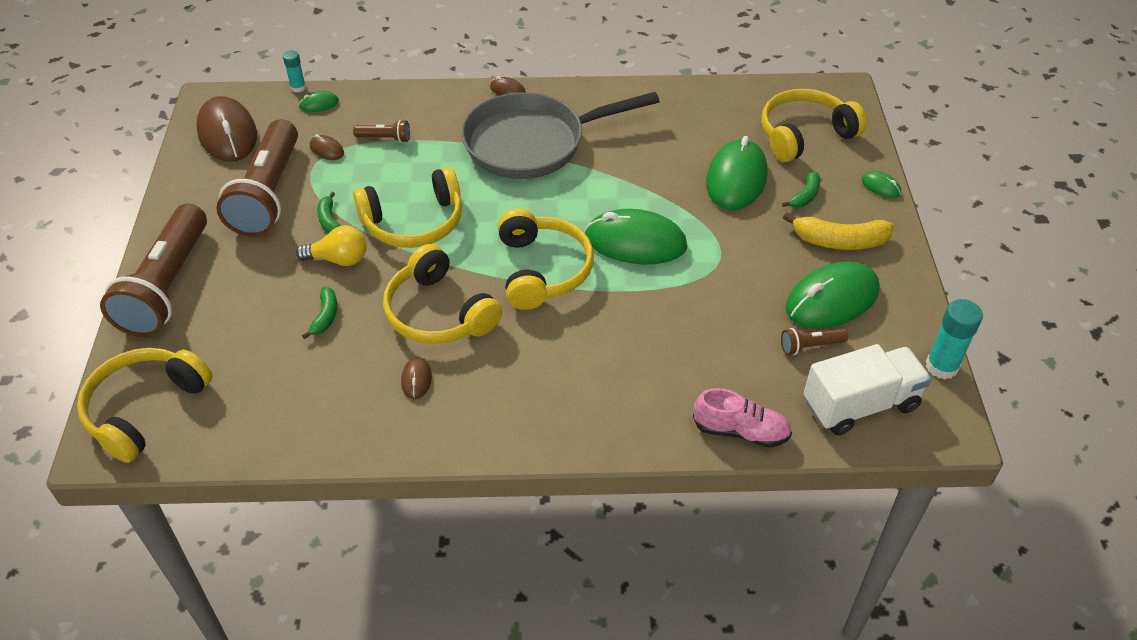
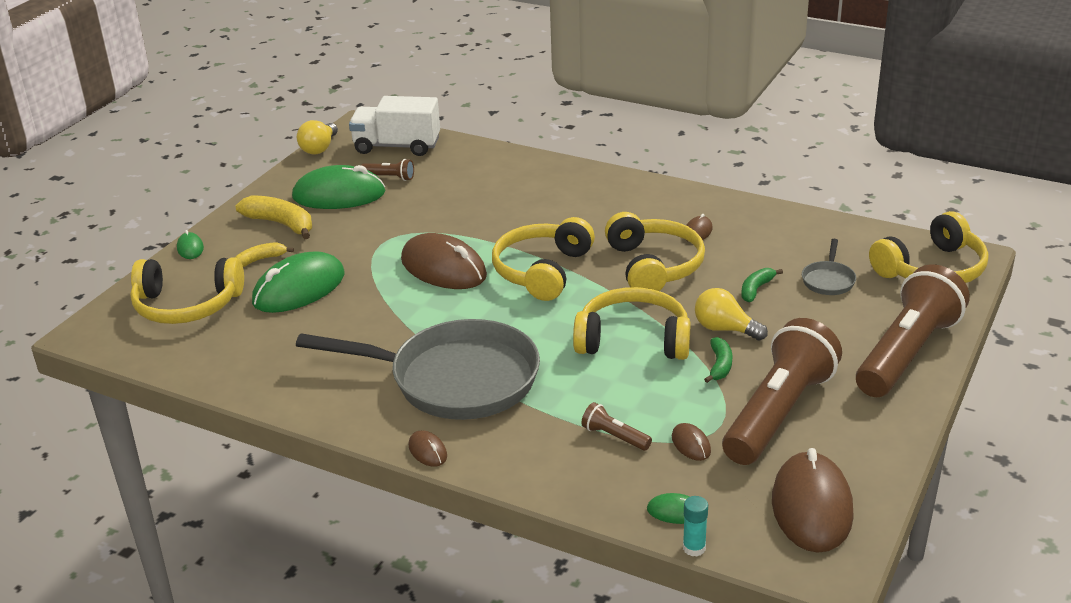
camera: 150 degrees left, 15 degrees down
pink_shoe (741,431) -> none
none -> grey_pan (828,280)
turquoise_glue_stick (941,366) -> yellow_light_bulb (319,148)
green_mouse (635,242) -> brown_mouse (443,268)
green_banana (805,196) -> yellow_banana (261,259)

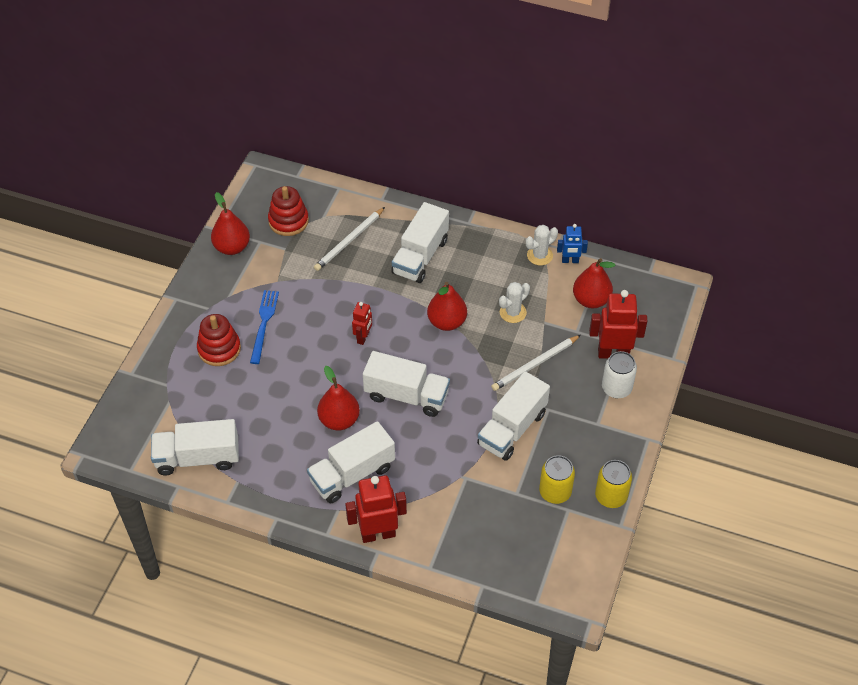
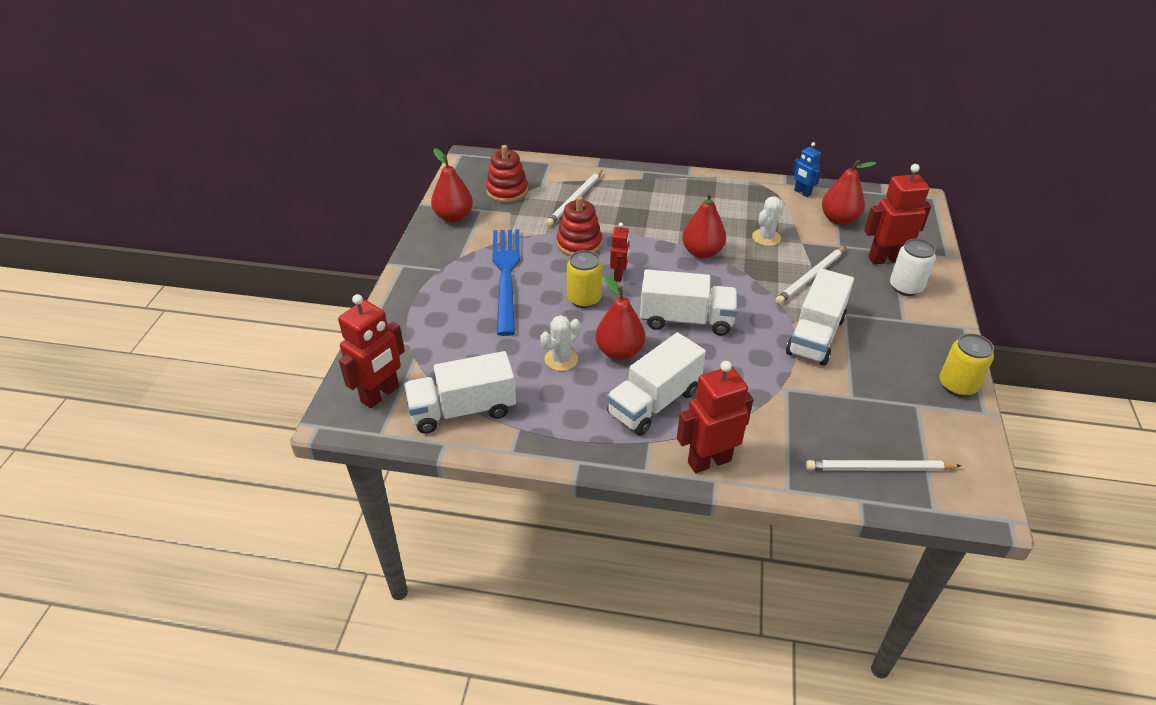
camera: 10 degrees left, 10 degrees down
white_truck (420,256) -> none
none -> red_robot (380,395)
none -> white_pencil (878,468)
red_stacking_toy (219,349) -> red_stacking_toy (579,244), relocated
white_cactus (540,255) -> white_cactus (561,359), relocated
yellow_can (555,492) -> yellow_can (584,299), relocated
blue_robot (570,261) -> blue_robot (802,192), 60 degrees clockwise
blue_fork (264,324) -> blue_fork (506,275), x1.62

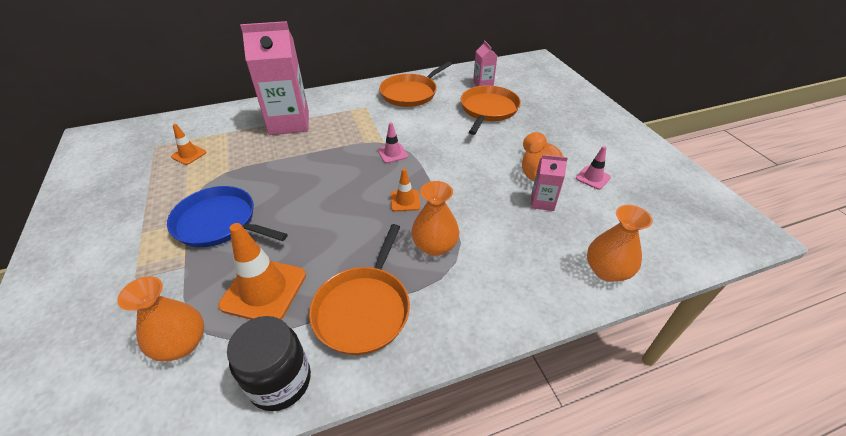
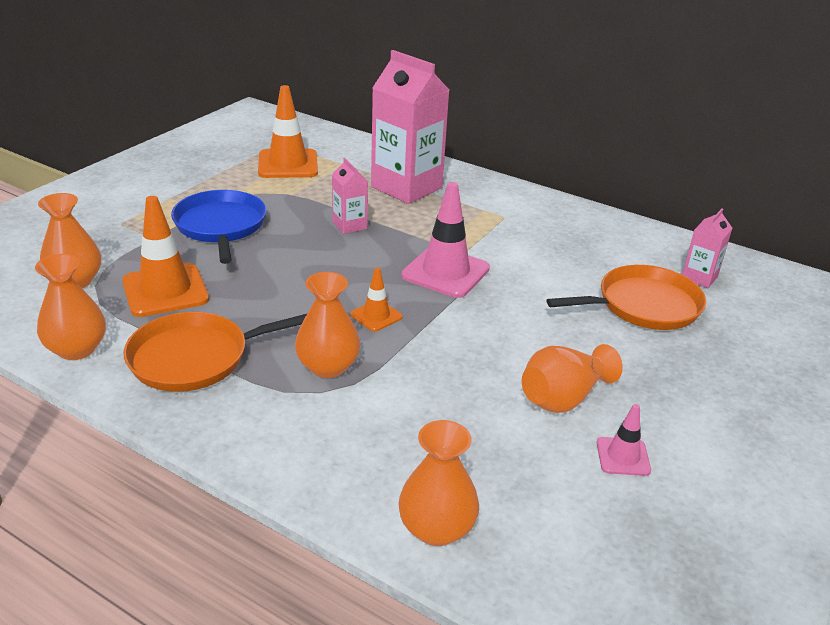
camera: 50 degrees right, 10 degrees down
orange_pan (411,93) -> none
pink_carton (542,202) -> pink_carton (349,225), relocated
black_jar (280,381) -> orange_vase (77,349)
orange_traffic_cone (189,154) -> orange_traffic_cone (288,164), x1.91
pink_traffic_cone (392,153) -> pink_traffic_cone (445,272), x1.91

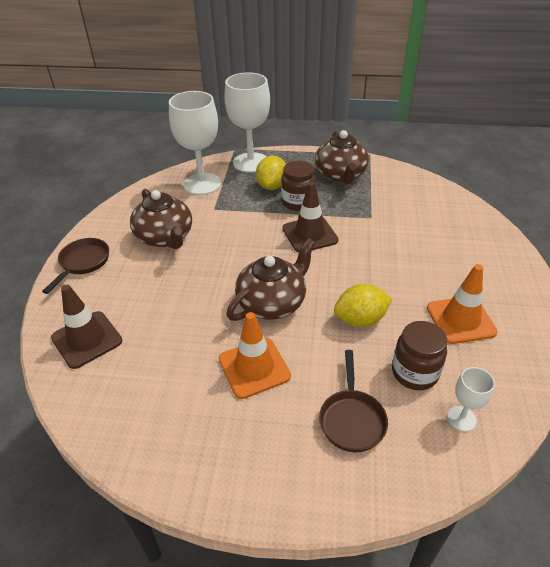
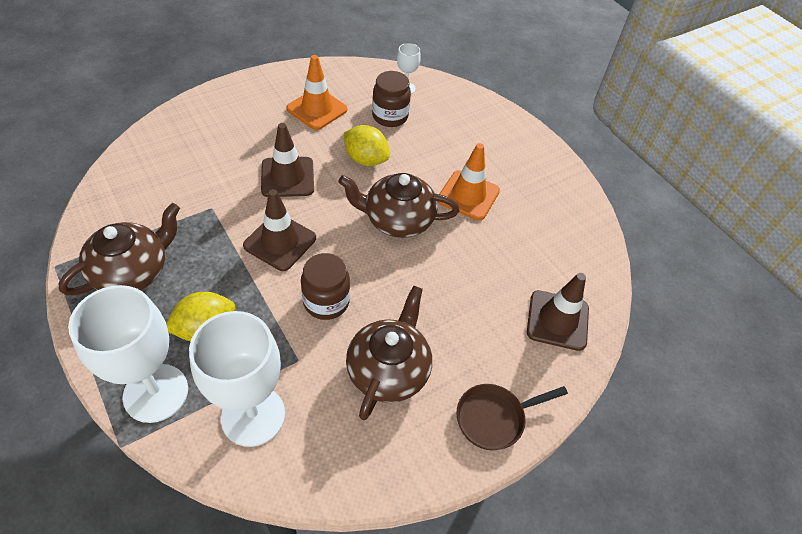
camera: 135 degrees left, 10 degrees up
brown_pan (352,419) -> none
none -> brown_traffic_cone (287,177)
brown_jar (298,202) -> brown_jar (326,302), relocated

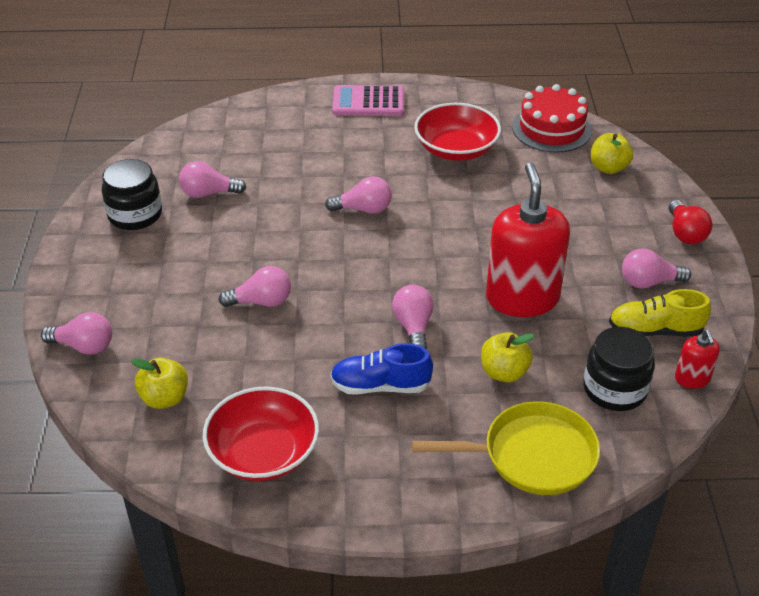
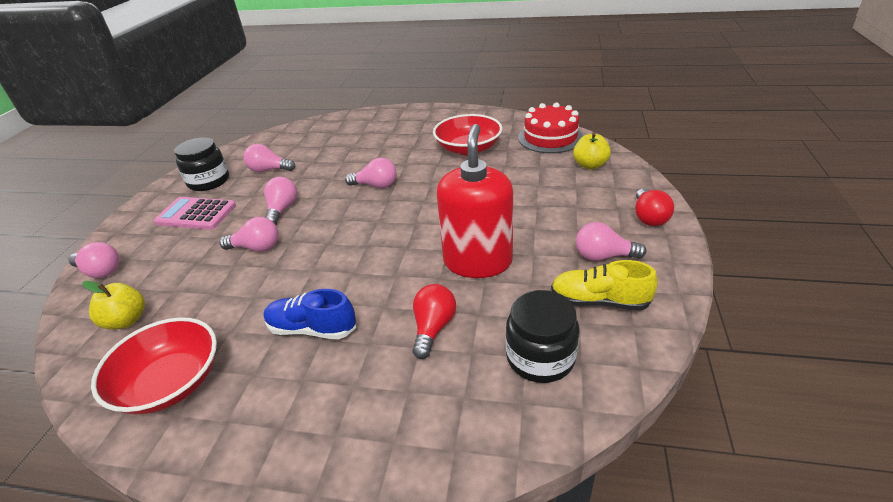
camera: 15 degrees right, 5 degrees down
yellow_pan (531,455) -> none
red_soap_dispenser (692,379) -> none
pink_calculator (368,102) -> pink_calculator (196,214), relocated
pink_light_bulb (413,327) -> pink_light_bulb (282,209), relocated
yellow_apple (504,372) -> red_light_bulb (433,328)

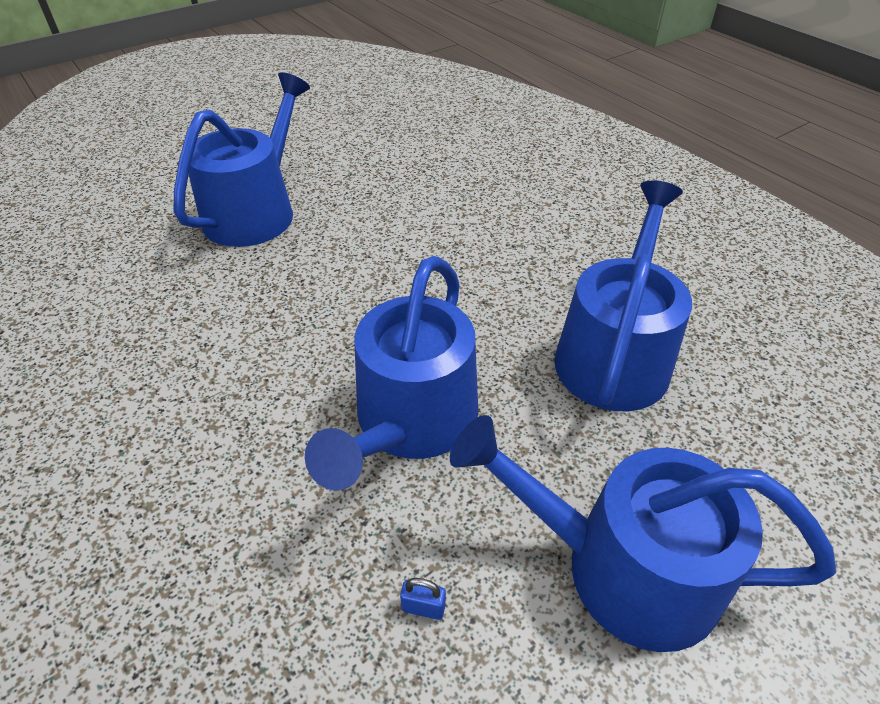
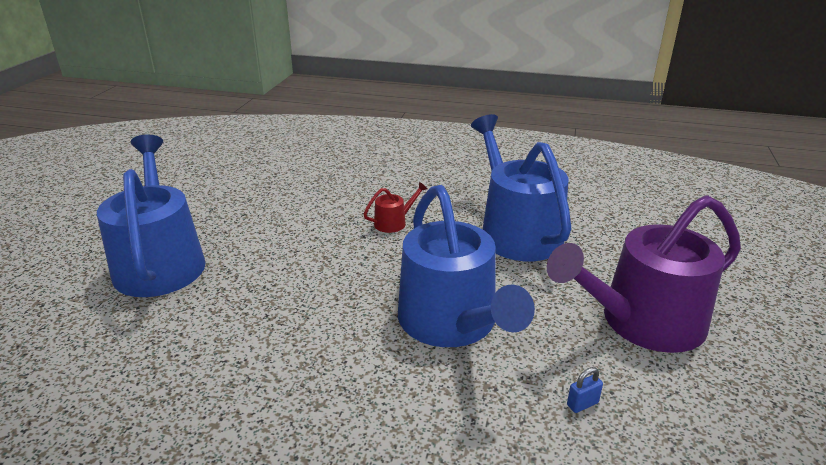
camera: 40 degrees left, 15 degrees down
none -> red_watering_can (393,222)
blue_watering_can (623,567) -> purple_watering_can (643,322)

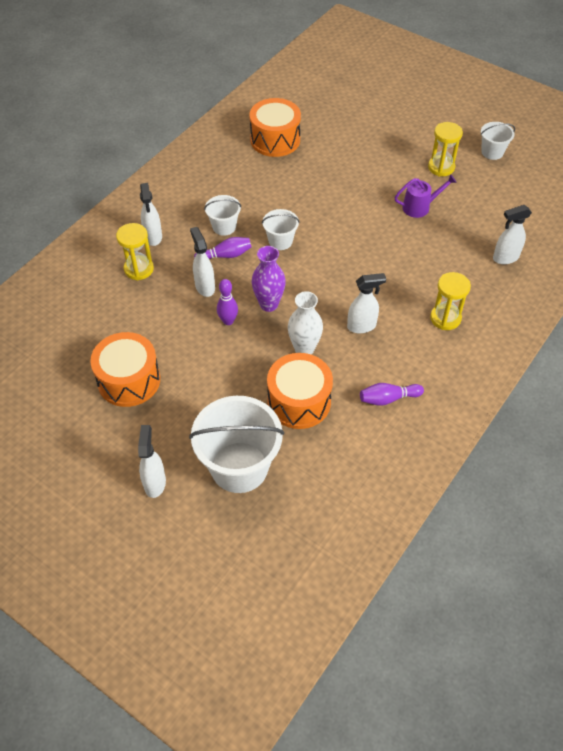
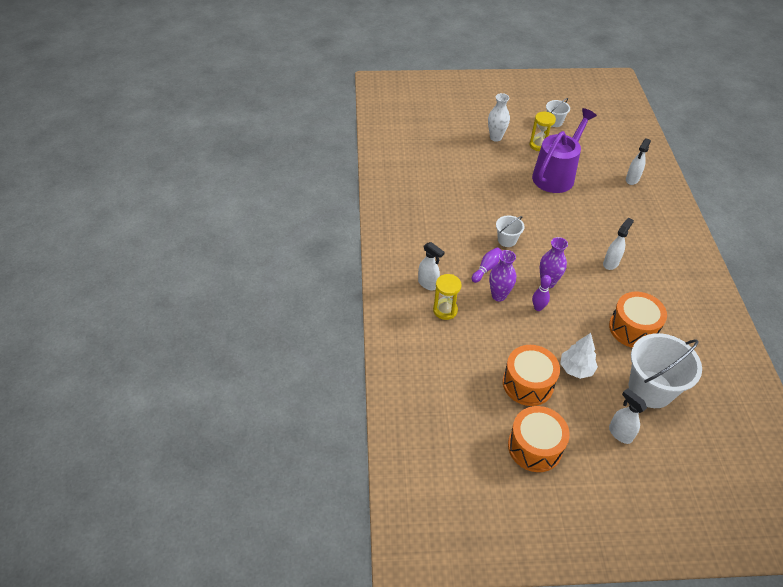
camera: 40 degrees left, 5 degrees down
white_bucket (224,227) -> none
purple_bowling_pin (388,398) -> none
yellow_hourglass (445,318) -> none
none -> white_tree (576,369)
orange_drum (275,140) -> orange_drum (535,447), relocated
white_vase (304,349) -> white_vase (495,137), relocated
white_spray_bottle (205,287) -> purple_vase (498,295)
purple_watering_can (419,207) -> purple_watering_can (556,175), x2.10

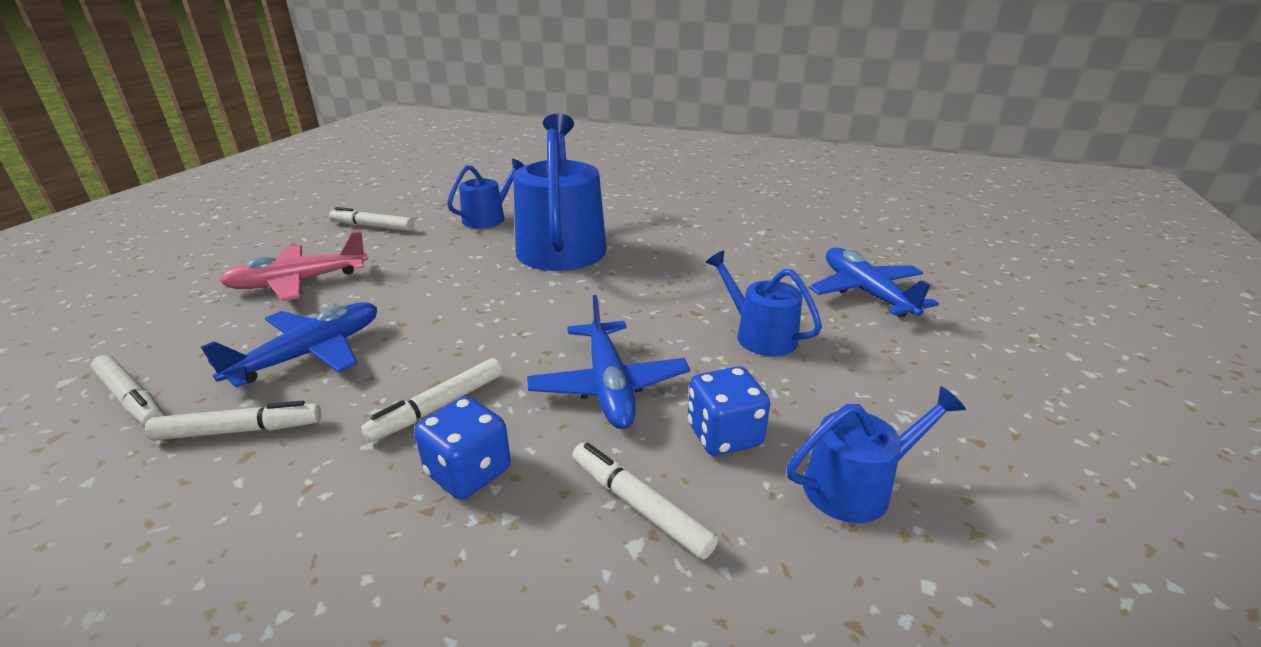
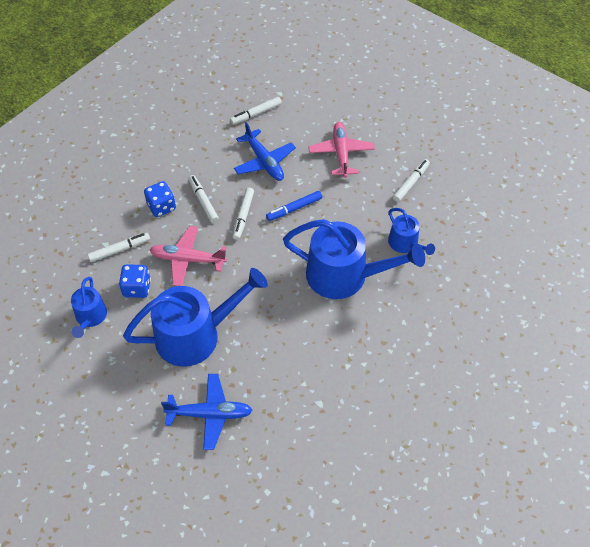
camera: 110 degrees right, 25 degrees up
none -> blue_marker (294,209)
white_marker (240,430) -> white_marker (243,216), relocated
blue_plane (609,386) -> pink_plane (187,259)
blue_watering_can (760,335) -> blue_watering_can (195,335), x1.95

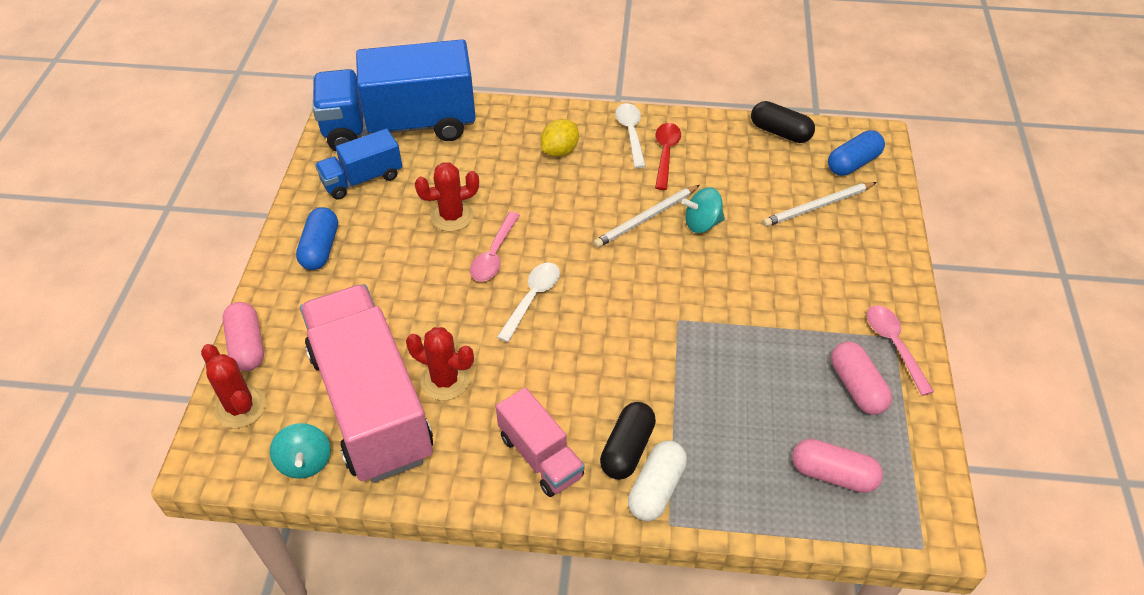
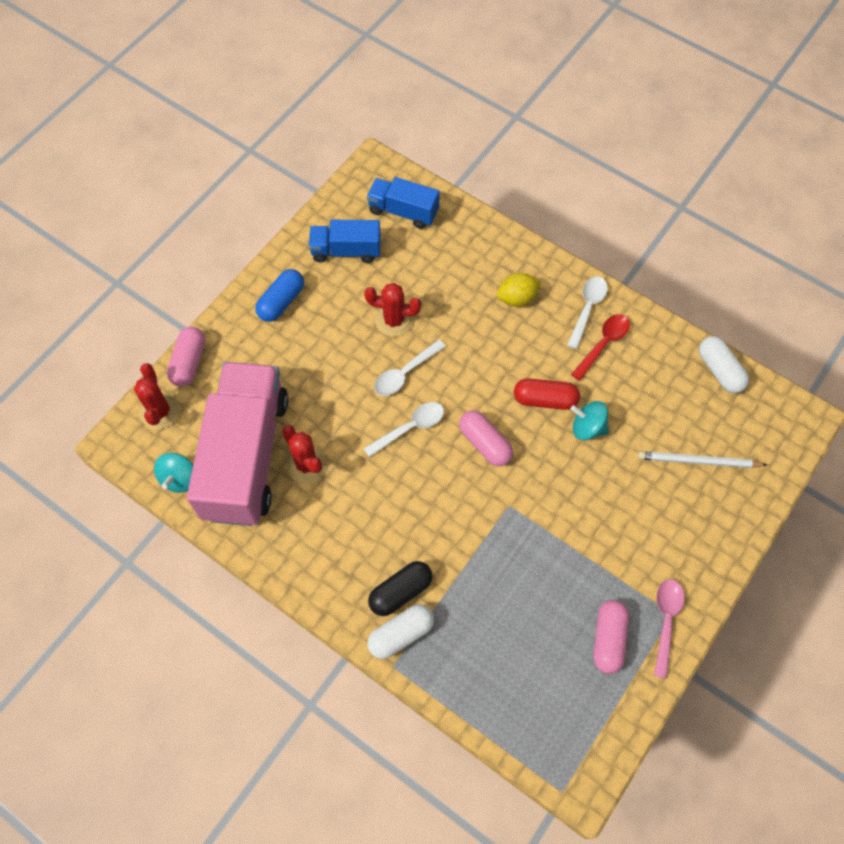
camera: 30 degrees right, 15 degrees up
pink_truck (540,456) -> none
blue_capsule (853,163) -> none
pink_capsule (833,474) -> pink_capsule (485,443), relocated
white_pencil (646,218) -> red_capsule (545,399)
pink_spoon (494,254) -> white_spoon (405,373)
black_capsule (780,132) -> white_capsule (719,370)
blue_truck (400,126) -> blue_truck (403,211), x0.50

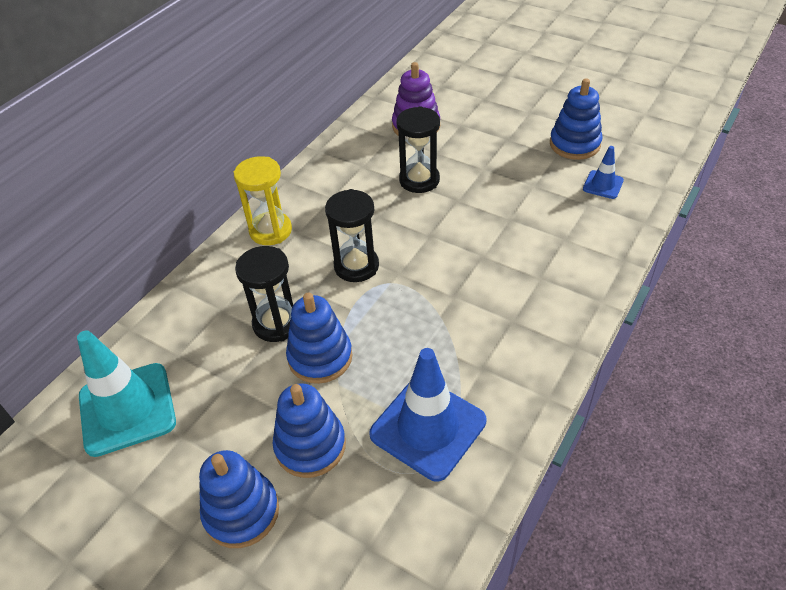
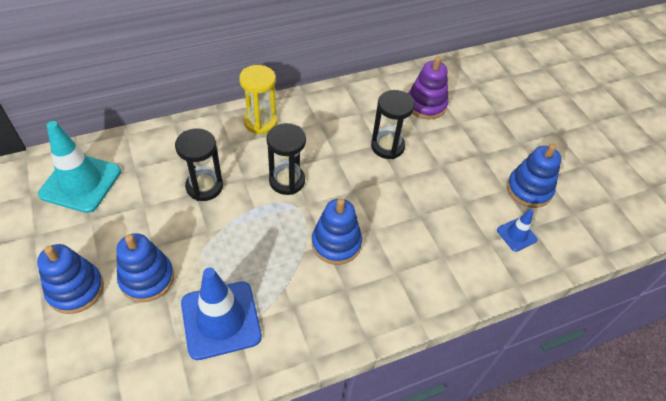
camera: 30 degrees right, 5 degrees up
blue_stacking_toy (320,357) -> blue_stacking_toy (336,243), relocated

